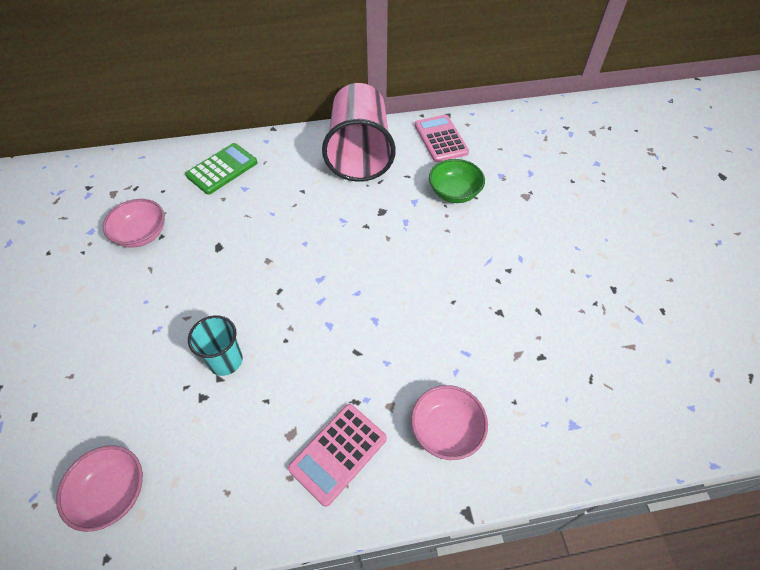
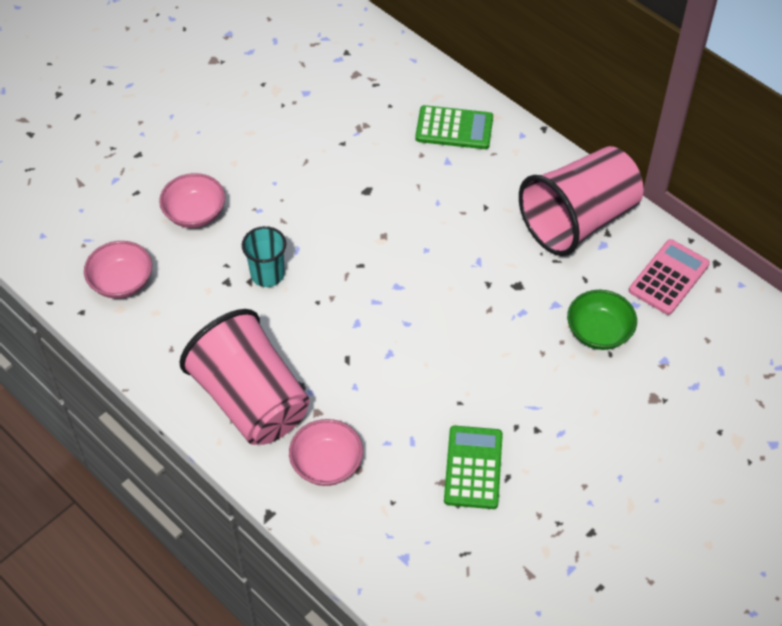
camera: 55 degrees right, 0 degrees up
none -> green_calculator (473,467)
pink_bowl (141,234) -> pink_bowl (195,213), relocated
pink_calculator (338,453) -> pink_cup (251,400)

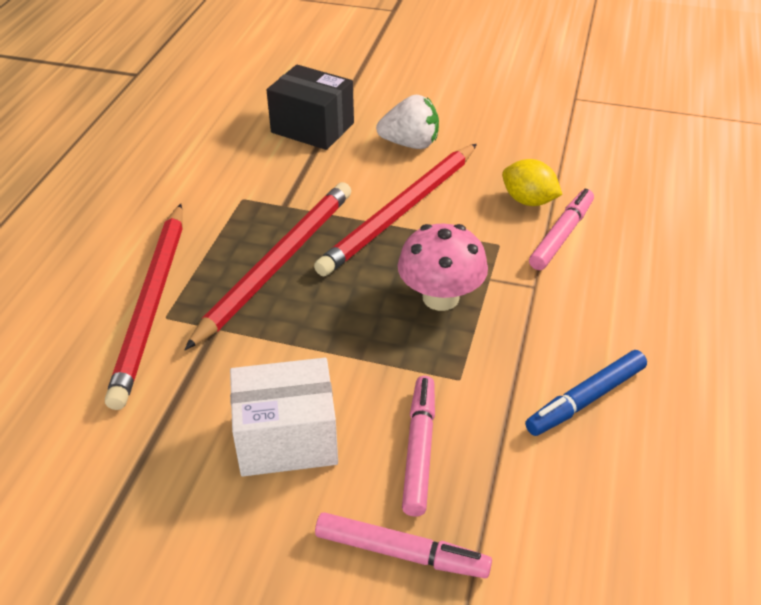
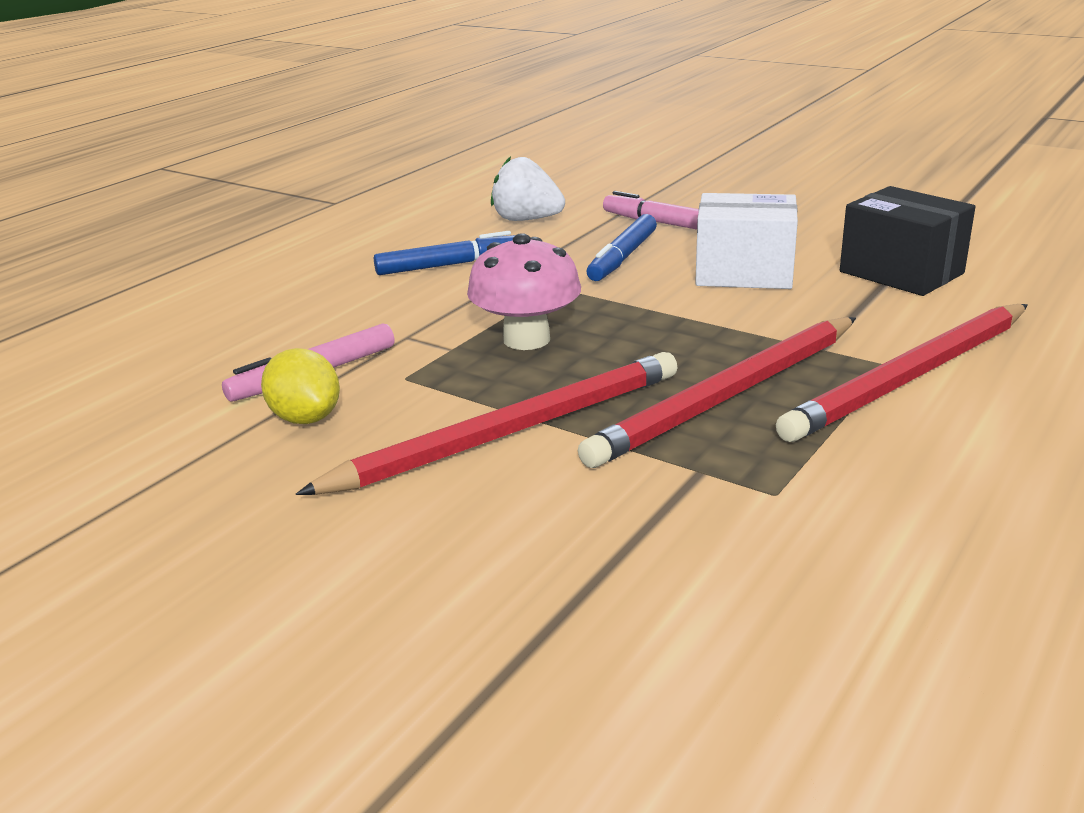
camera: 160 degrees left, 15 degrees down
black_box (312,128) -> black_box (901,272), relocated
white_strawberry (410,144) -> white_strawberry (526,220), relocated
pink_marker (419,449) -> blue_marker (622,257)
red_pencil (152,304) -> red_pencil (911,377), 150 degrees counterclockwise

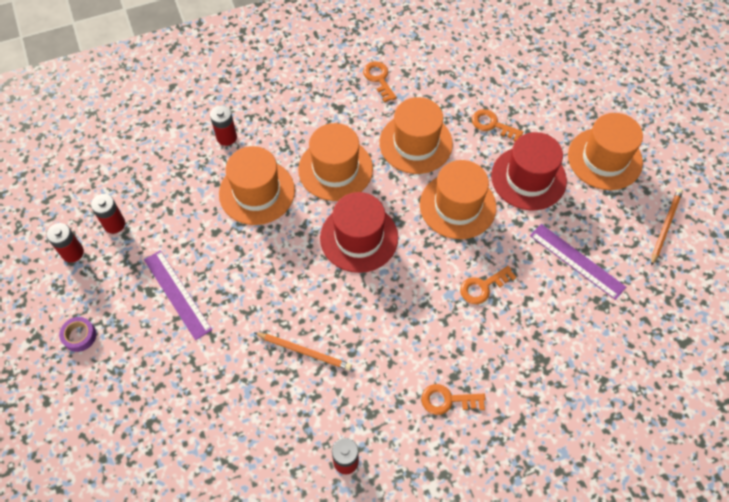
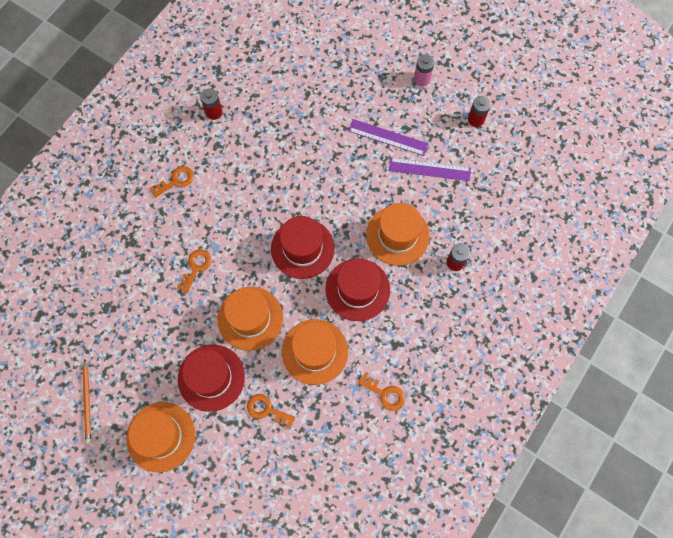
camera: 145 degrees right, 10 degrees up
red_battery (114,224) -> none
orange_pencil (304,351) -> none
purple_ruler (577,261) -> purple_ruler (429,169), relocated
purple_tape (79,336) -> pink_battery (422,79)
orange_hat (335,169) -> red_hat (357,289)
orange_key (492,125) -> orange_key (267,410), 150 degrees counterclockwise

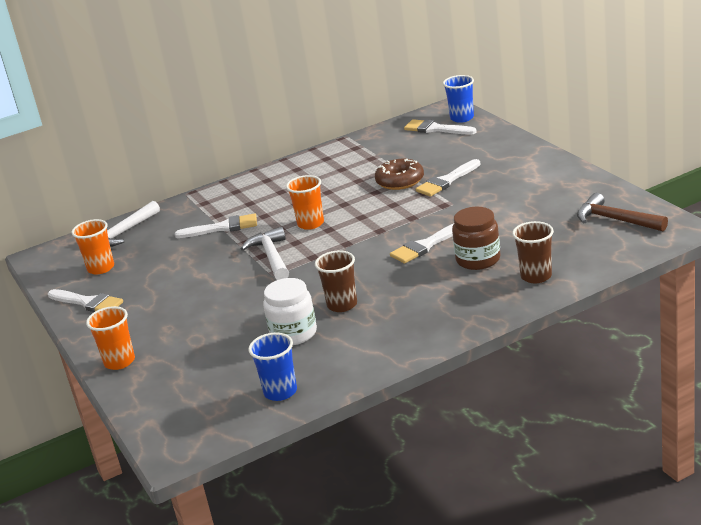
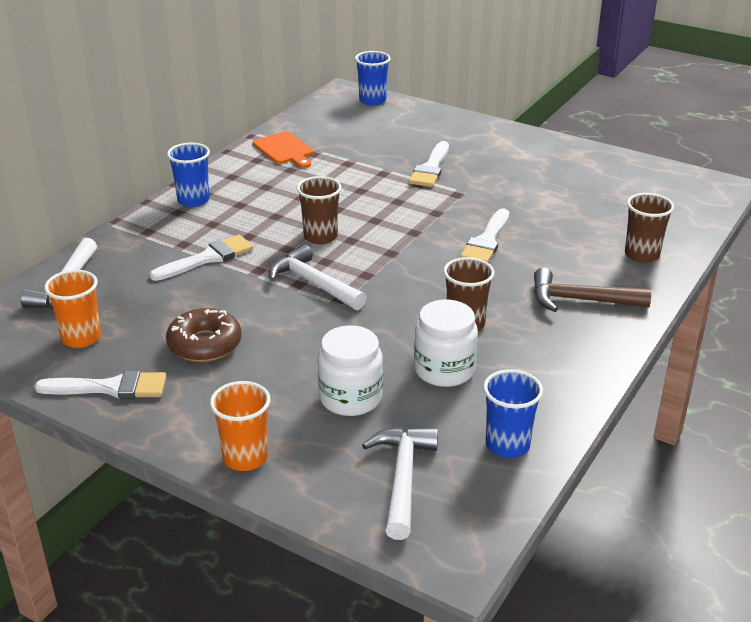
camera: 35 degrees left, 5 degrees up
white_brush (436,129) -> none
brown_jar (478,259) -> none
none -> blue_cup (193,200)
none -> orange_cutting_board (284,150)
none -> white_jar (350,398)
none -> white_hammer (402,478)
brown_donut (400,181) -> brown_donut (205,344), relocated
brown_hammer (615,220) -> brown_hammer (580,300), relocated
orange_cup (310,224) -> brown_cup (320,237)

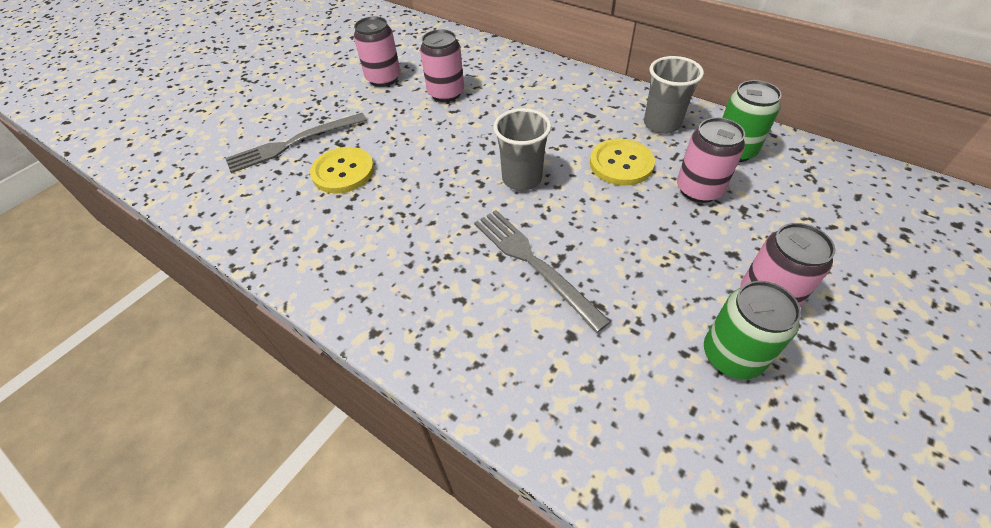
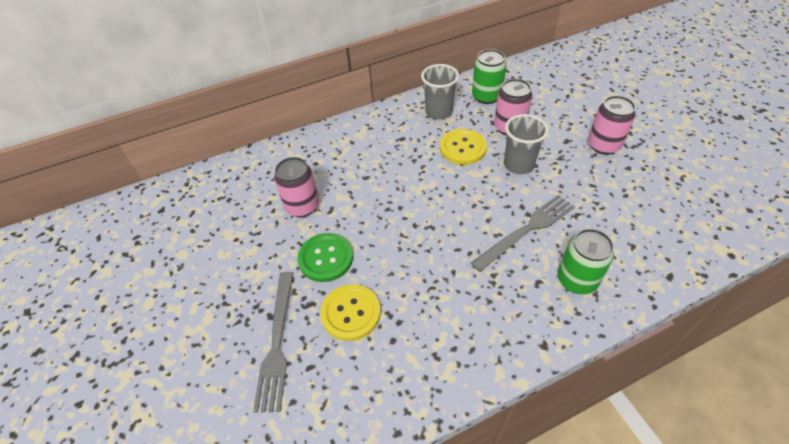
camera: 60 degrees left, 0 degrees up
pink_can (383,78) -> none
none -> green_button (326,258)
grey_cup (522,179) -> grey_cup (518,165), relocated
green_can (732,355) -> green_can (576,280), relocated
grey_fork (533,263) -> grey_fork (526,230), 150 degrees clockwise

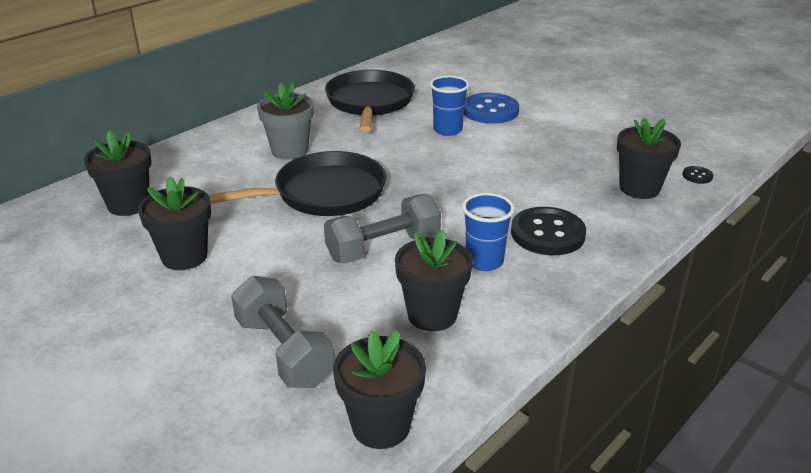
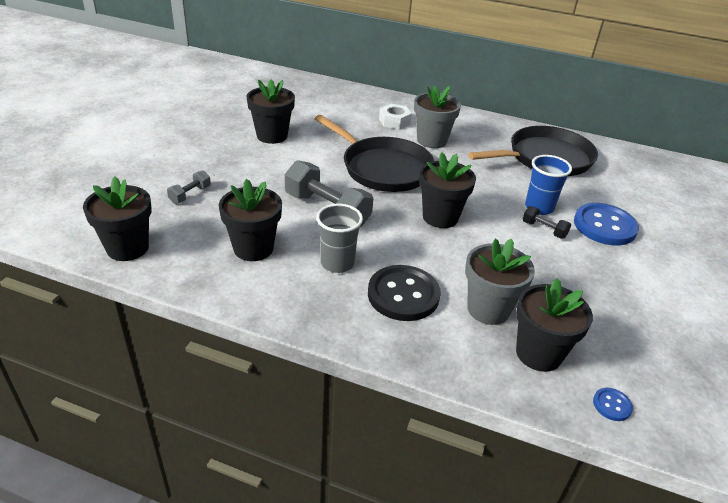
camera: 65 degrees right, 5 degrees up
none -> white_nut (394,121)
none -> grey_flower_pot (488,309)
none -> black_dumbbell (544,230)
black_flower_pot (128,205) -> black_flower_pot (440,217), relocated
blue_cup (484,261) -> grey_cup (337,263)
black_button (697,176) -> blue_button (612,405)
grey_dumbbell (284,351) -> grey_dumbbell (190,194), x0.49

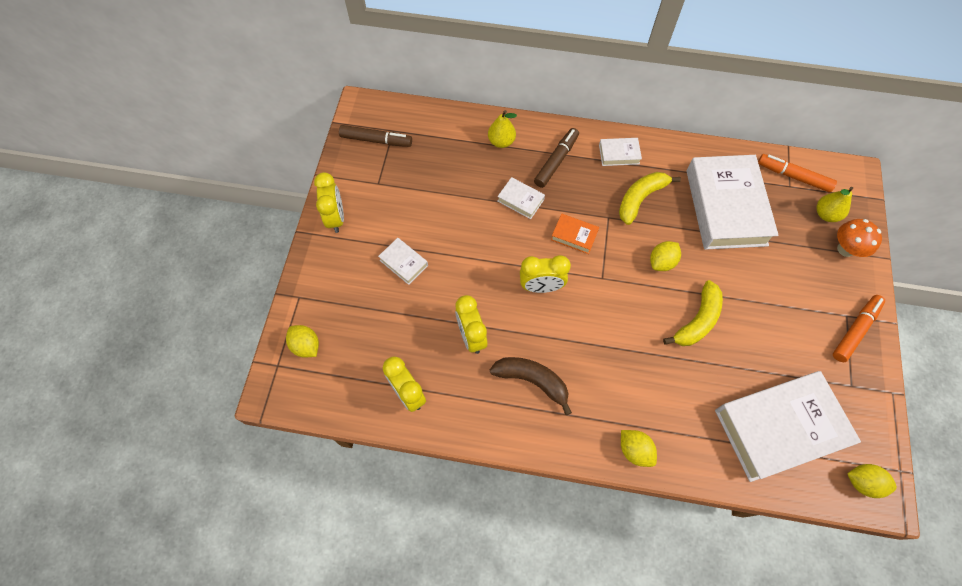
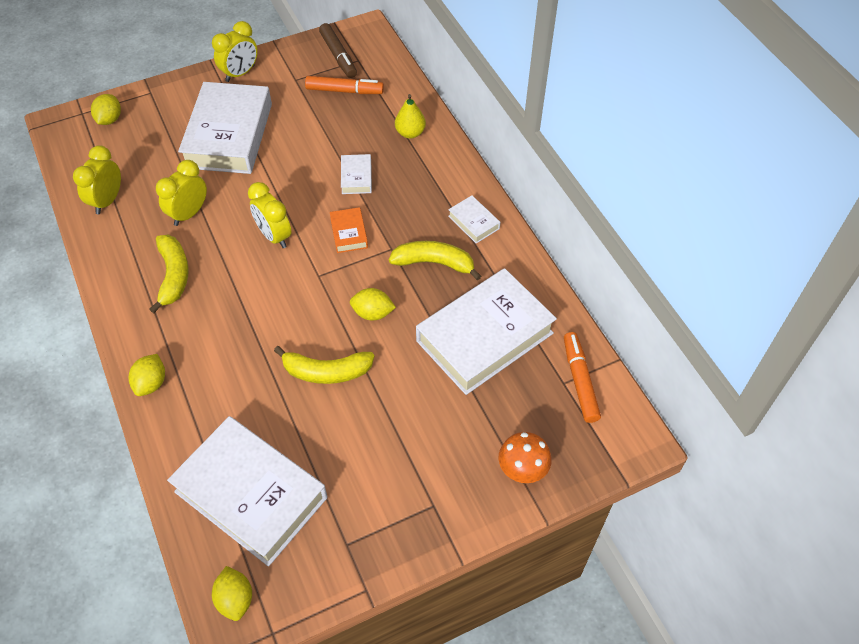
camera: 55 degrees right, 10 degrees down
brown_marker (556,161) -> none
yellow_pear (826,214) -> none
orange_marker (855,330) -> orange_marker (344,91), relocated
brown_banana (532,380) -> yellow_banana (173,276)
white_book (403,263) -> white_book (229,135), x2.35

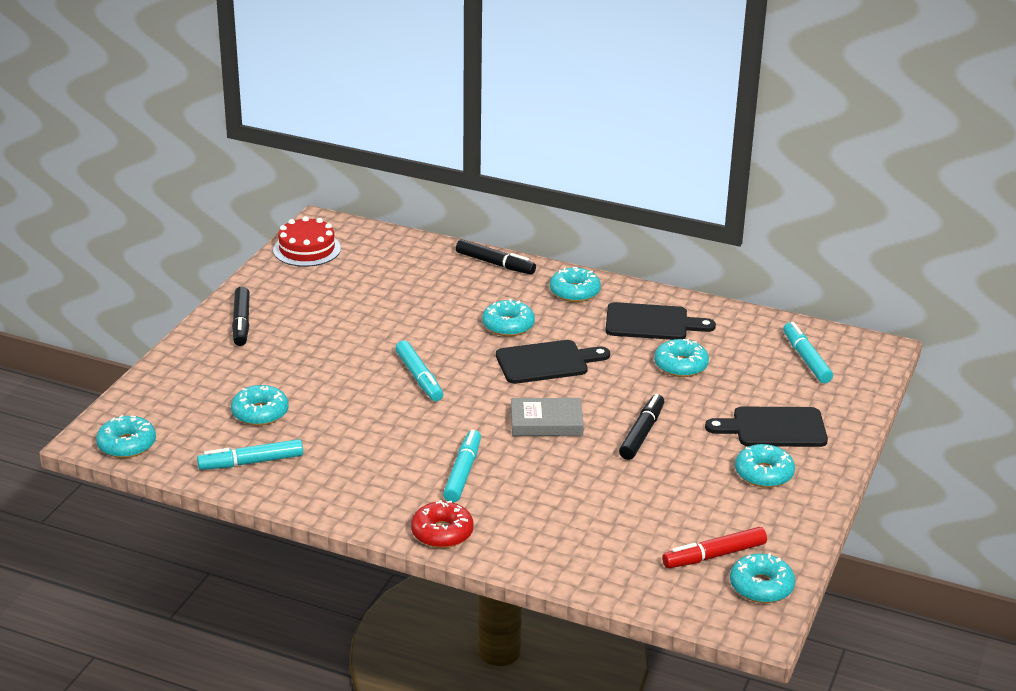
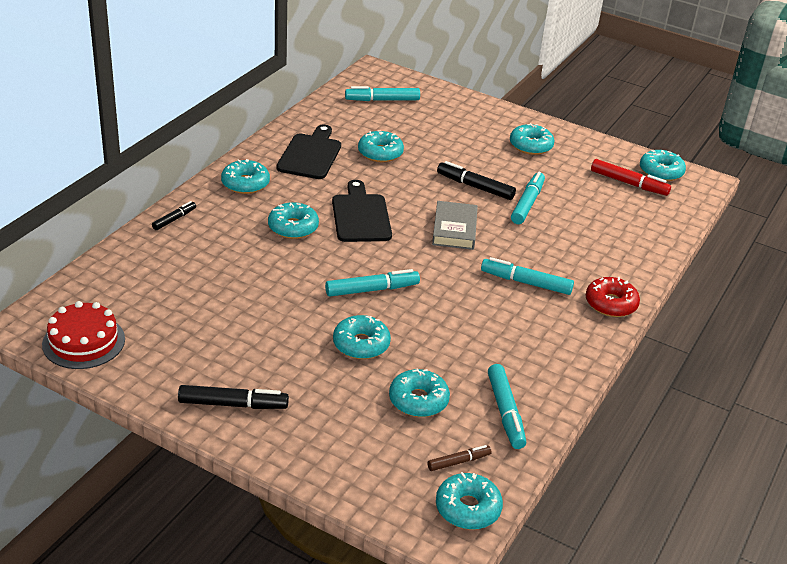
camera: 85 degrees left, 5 degrees up
black_cutting_board (773,428) -> none
none -> turquoise_donut (361,344)
none -> brown_marker (458,462)
none -> turquoise_marker (527,204)
red_marker (714,555) -> red_marker (628,183), 45 degrees counterclockwise
black_marker (495,264) -> black_marker (174,219), x0.60

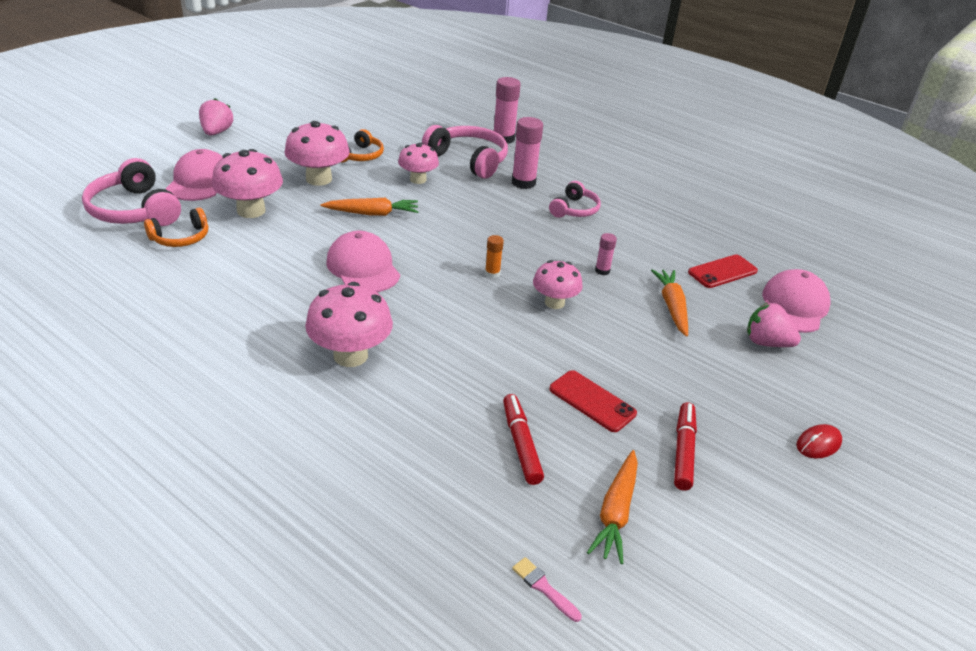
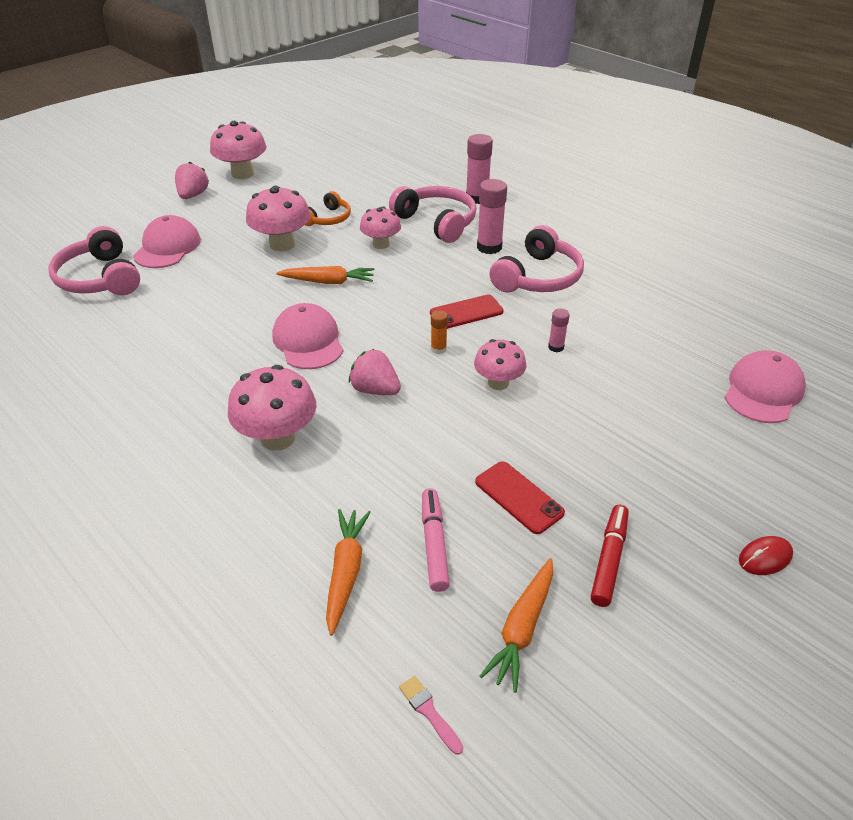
camera: 10 degrees right, 5 degrees up
orange_headphones (181,238) -> none
pink_mushroom (251,211) -> pink_mushroom (242,174), relocated
orange_carrot (672,307) -> orange_carrot (346,572), relocated
red_phone (722,272) -> red_phone (466,312), relocated
pink_strawberry (766,343) -> pink_strawberry (375,390), relocated
red_marker (521,444) -> pink_marker (434,544)
pink_headphones (574,209) -> pink_headphones (538,277), x1.67

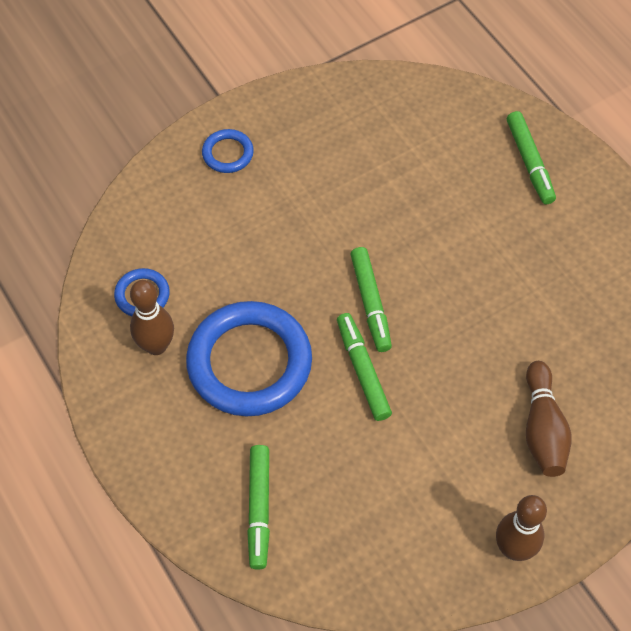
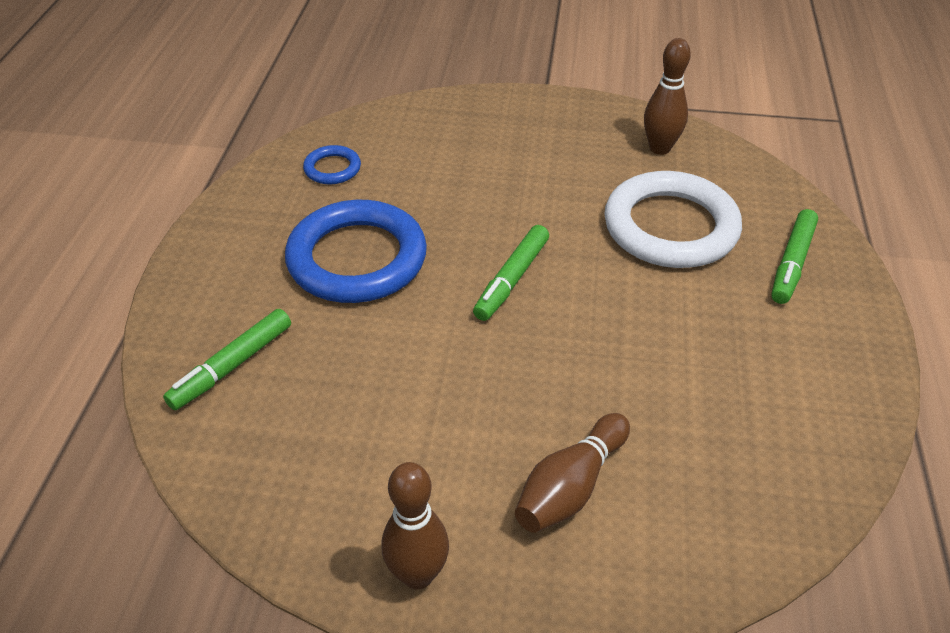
camera: 40 degrees right, 15 degrees down
blue_ring (228,153) -> none
green_marker (362,370) -> none
none -> white_ring (670,227)
brown_bowling_pin (156,346) -> brown_bowling_pin (660,148), relocated

